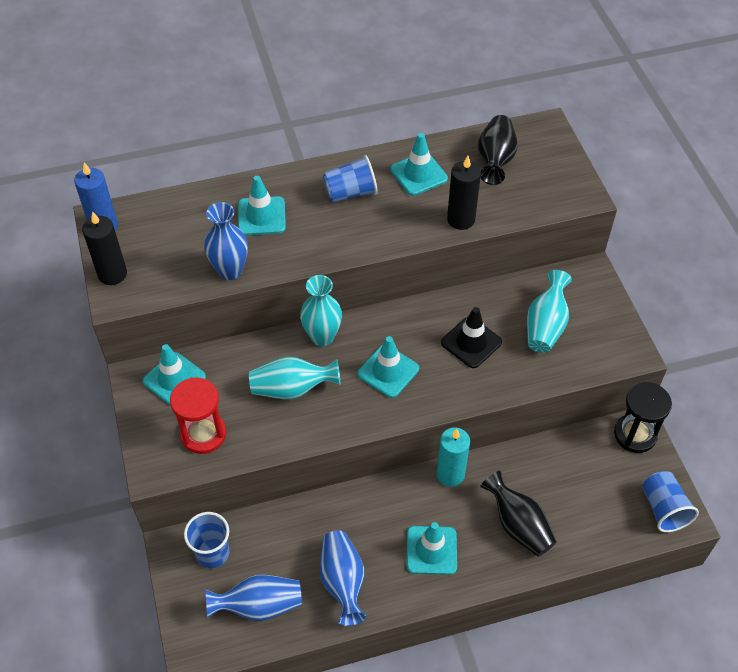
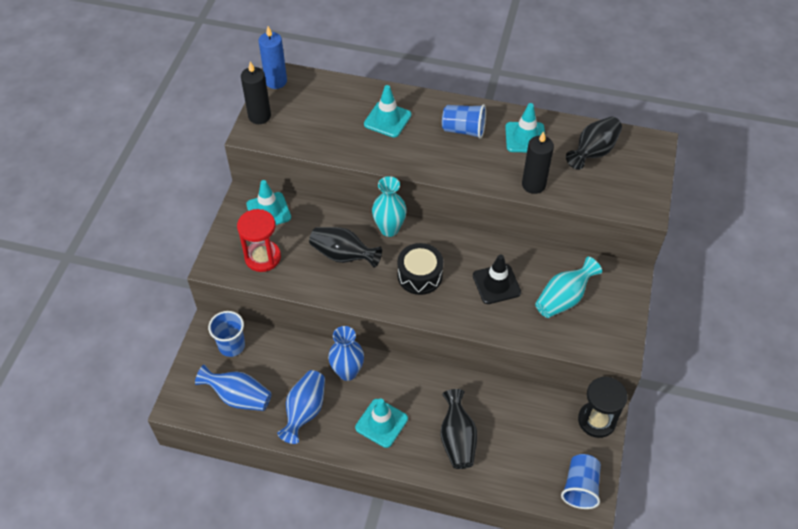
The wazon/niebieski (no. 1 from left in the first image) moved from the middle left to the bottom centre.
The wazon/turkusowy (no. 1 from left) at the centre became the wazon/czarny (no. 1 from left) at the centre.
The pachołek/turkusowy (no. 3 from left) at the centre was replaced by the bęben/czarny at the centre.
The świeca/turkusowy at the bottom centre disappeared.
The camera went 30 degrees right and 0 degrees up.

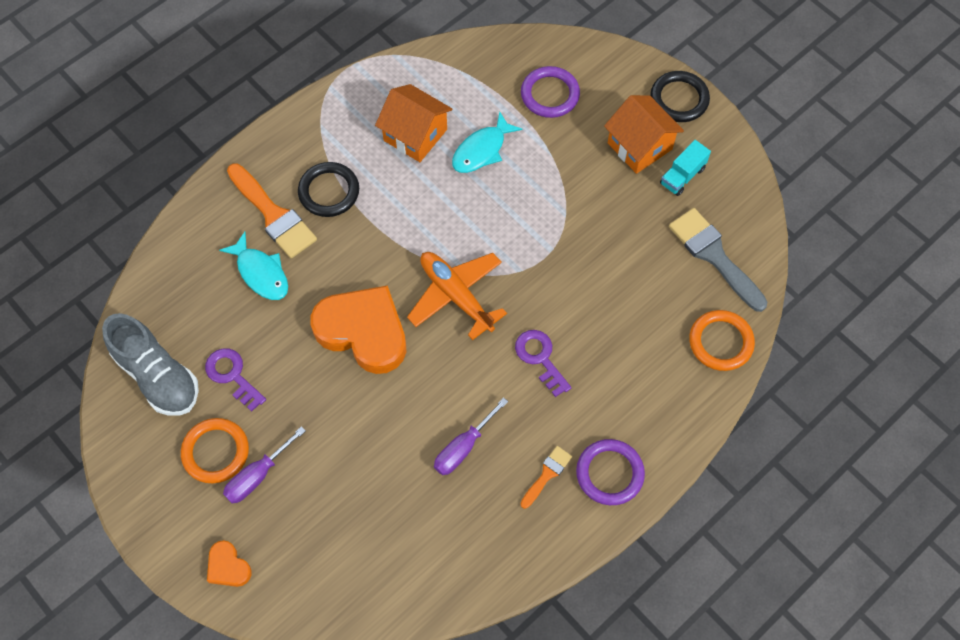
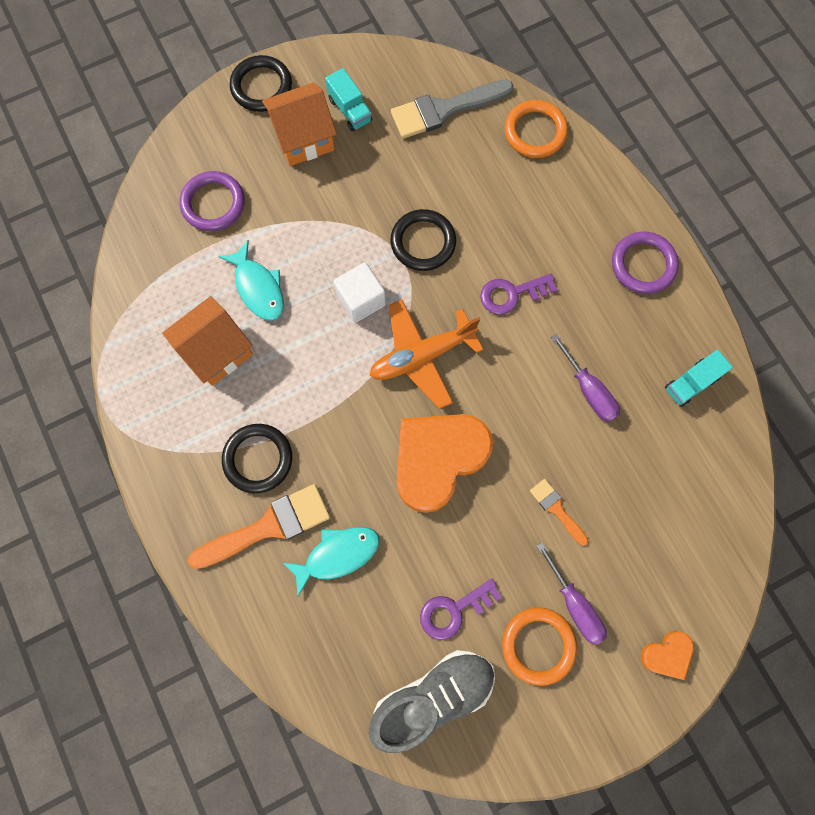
The pędzel/pomarańczowy (no. 2 from left) moved from the bottom centre to the middle right.
The sześcian/biały at the centre appeared.
The pierścień/czarny (no. 3 from left) at the top centre appeared.
The ciężarówka/turkusowy (no. 2 from left) at the middle right appeared.
The camera went 75 degrees left and 10 degrees up.

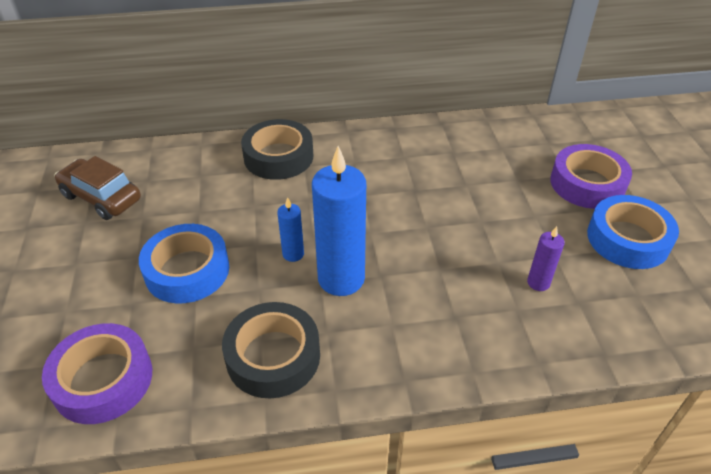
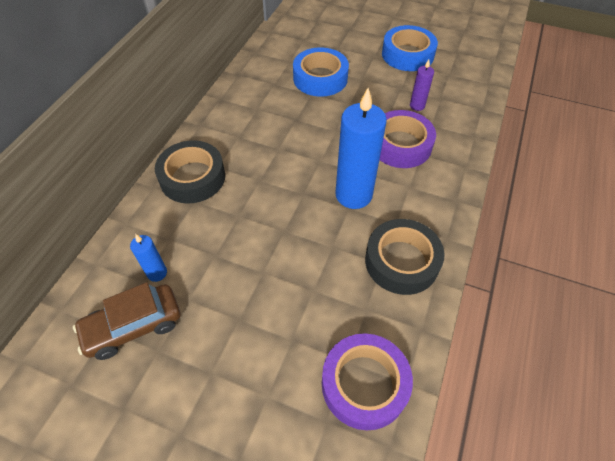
The taśma klejąca/niebieski (no. 1 from left) moved from the middle left to the top centre.
The świeca/niebieski (no. 1 from left) moved from the centre to the middle left.
The taśma klejąca/fioletowy (no. 2 from left) moved from the middle right to the top centre.
The camera went 60 degrees left and 10 degrees up.

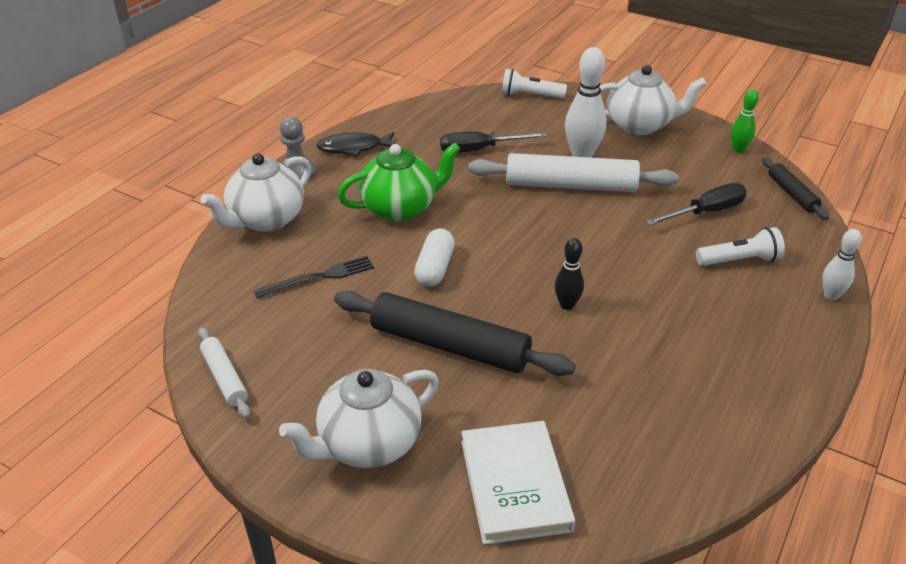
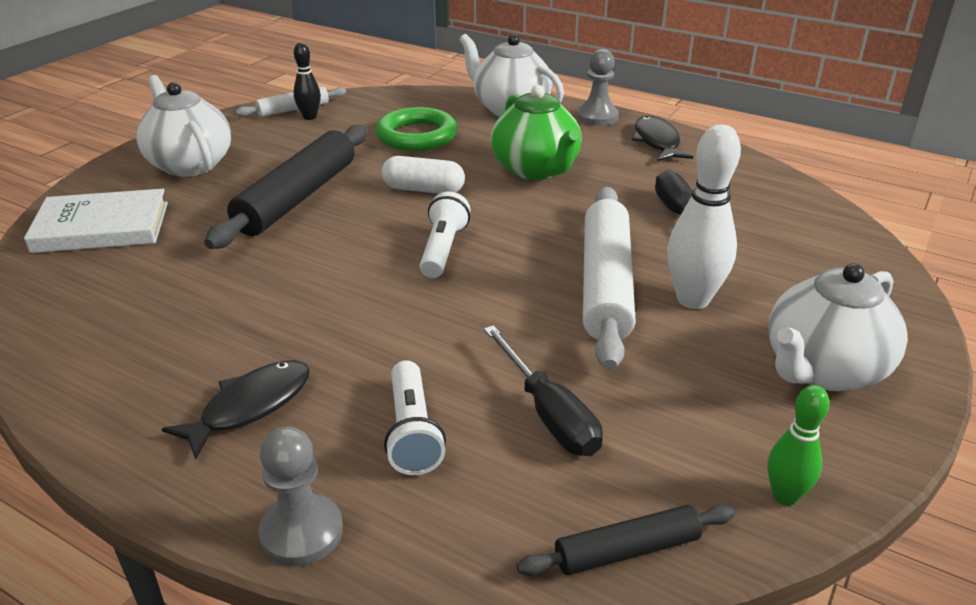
The widelec/czarny at the centre was replaced by the pierścień/zielony at the top centre.
The latarka/biały (no. 1 from left in the first image) moved from the top centre to the centre.
The kręgiel/czarny moved from the centre to the top left.
The imbryk/biały (no. 3 from left) at the top right turned 45 degrees clockwise.
The kręgiel/biały (no. 2 from left) at the middle right was replaced by the pionek/szary (no. 1 from left) at the bottom left.
The ryba/czarny (no. 1 from left) at the bottom left appeared.
The camera went 90 degrees right and 5 degrees down.

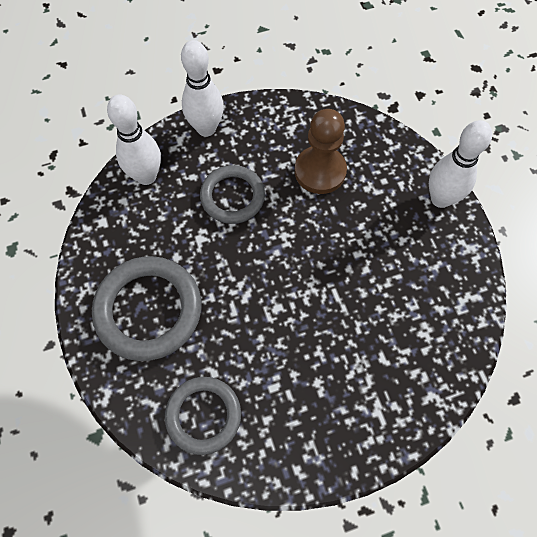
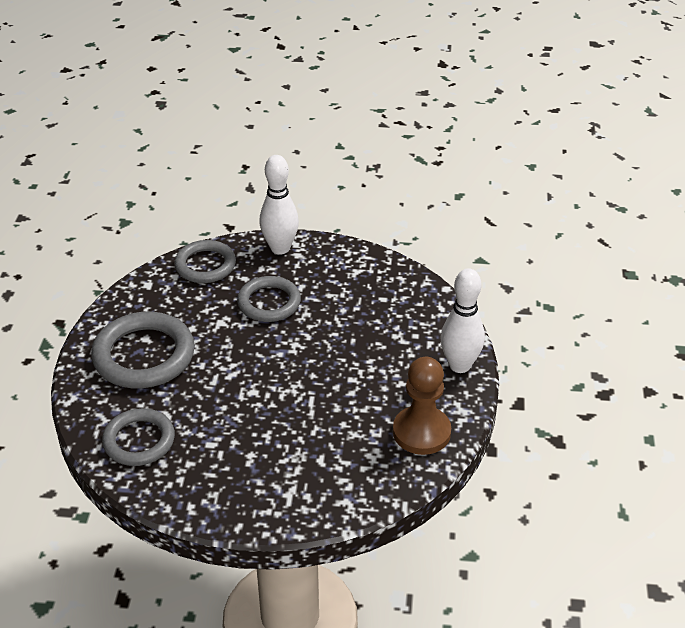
The kręgiel/biały (no. 1 from left) at the top left was replaced by the pierścień/szary (no. 3 from left) at the middle left.
The pionek/brązowy moved from the top centre to the centre.
The camera went 25 degrees right and 25 degrees down.

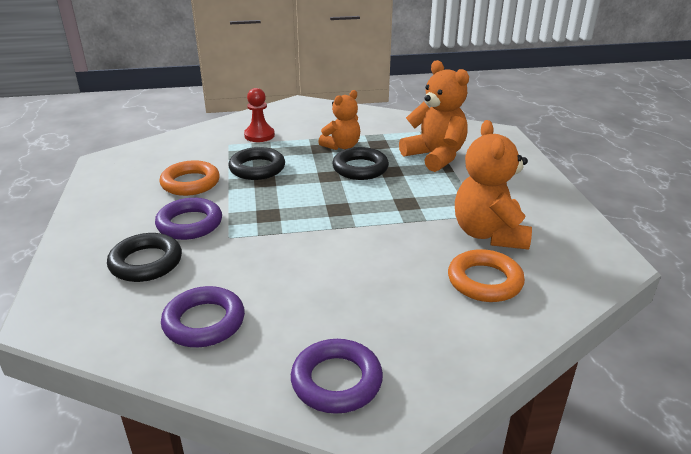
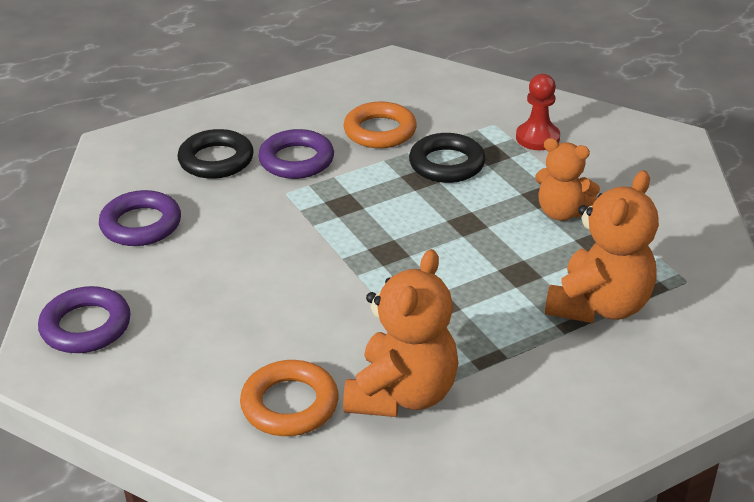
The pierścień/czarny (no. 3 from left) at the centre disappeared.
The miś/pomarańczowy (no. 3 from left in the first image) at the middle right turned 135 degrees clockwise.
The camera went 70 degrees right and 5 degrees up.

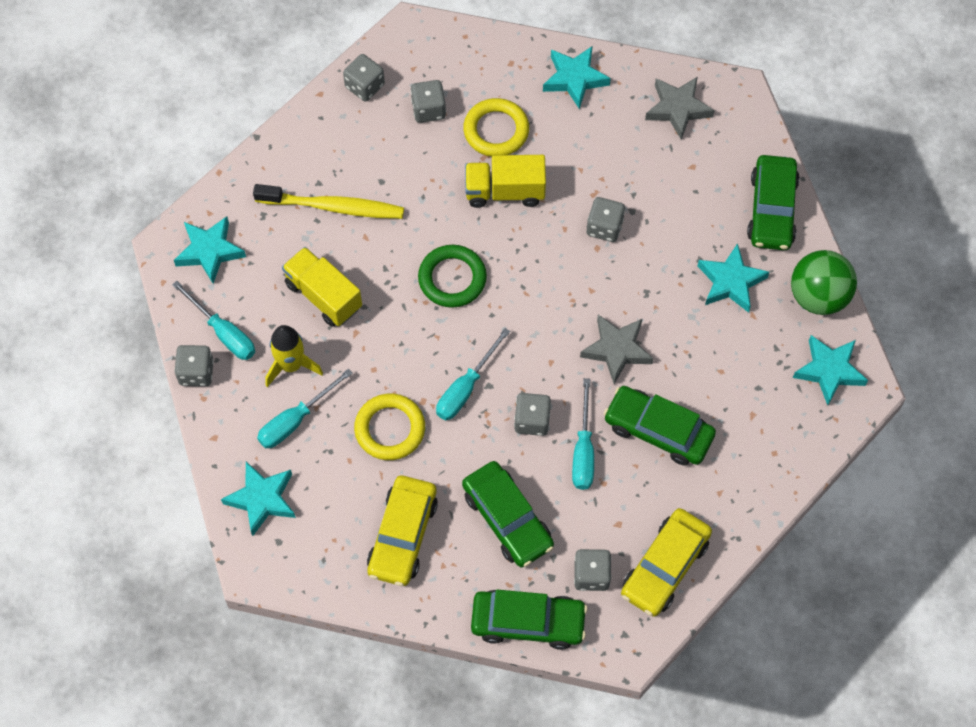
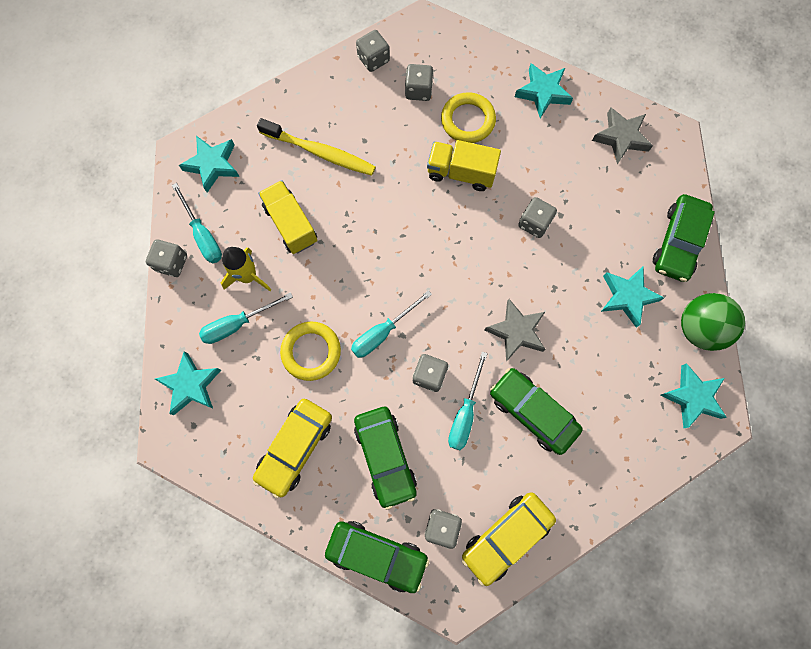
The pierścień/zielony at the centre disappeared.
The camera went 15 degrees right and 10 degrees up.

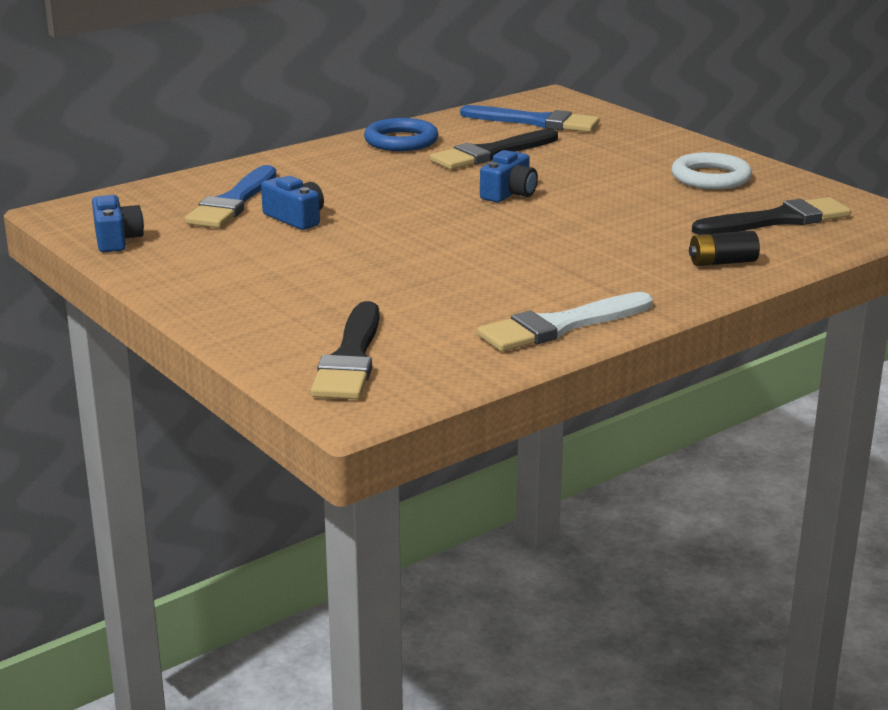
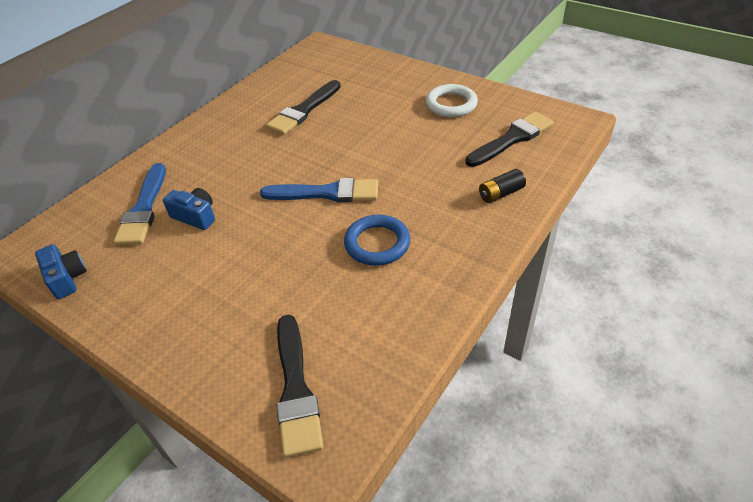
The pierścień/niebieski moved from the top centre to the centre.
The pędzel/niebieski (no. 2 from left) moved from the top centre to the centre.
The pędzel/biały at the centre disappeared.
The aparat fotograficzny/niebieski (no. 3 from left) at the top centre disappeared.
The camera went 15 degrees left and 20 degrees up.

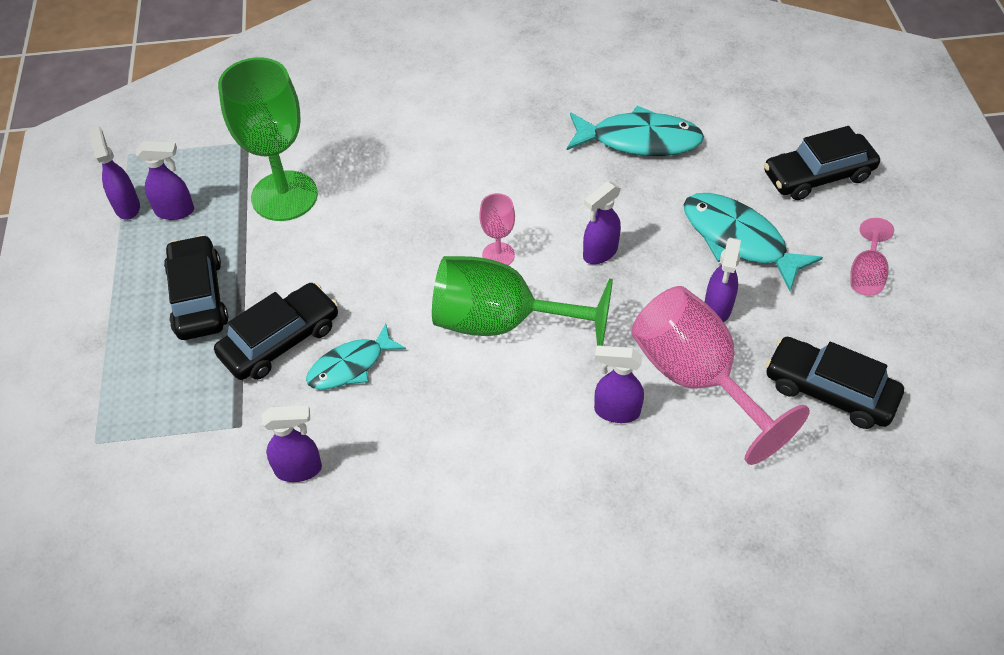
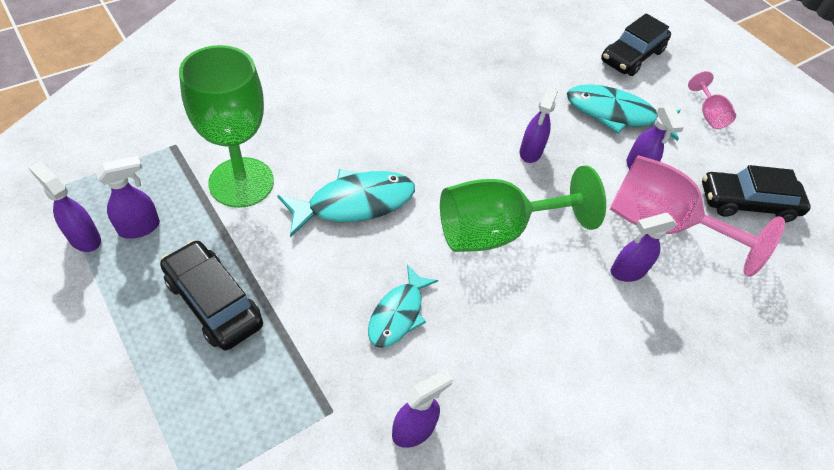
The samochód/czarny (no. 2 from left) at the middle left disappeared.
The kielich/różowy (no. 1 from left) at the centre disappeared.
The ryba/turkusowy (no. 2 from left in the first image) moved from the top centre to the centre.
The camera went 35 degrees left and 0 degrees up.

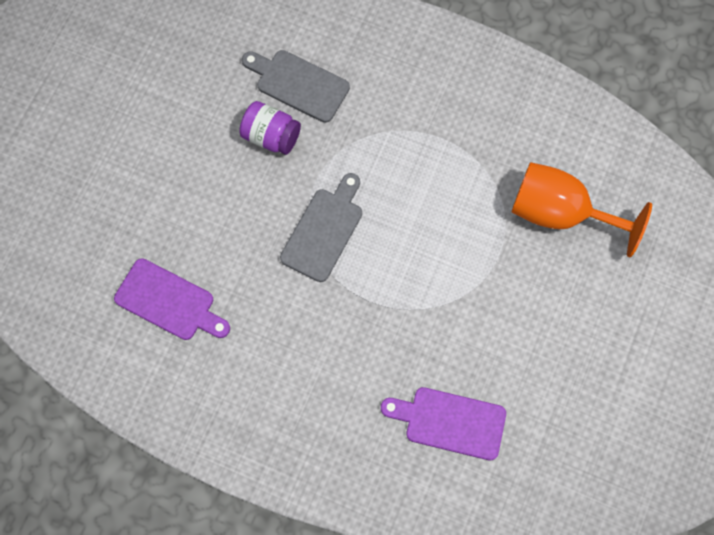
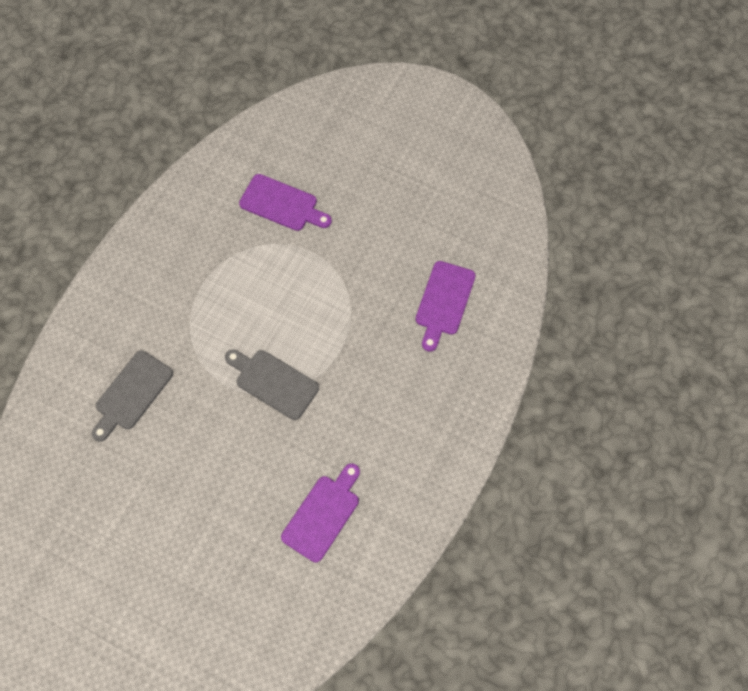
The słoik/fioletowy at the top centre disappeared.
The kielich/pomarańczowy at the middle right was replaced by the deska do krojenia/fioletowy (no. 1 from left) at the top centre.
The camera went 85 degrees left and 5 degrees down.

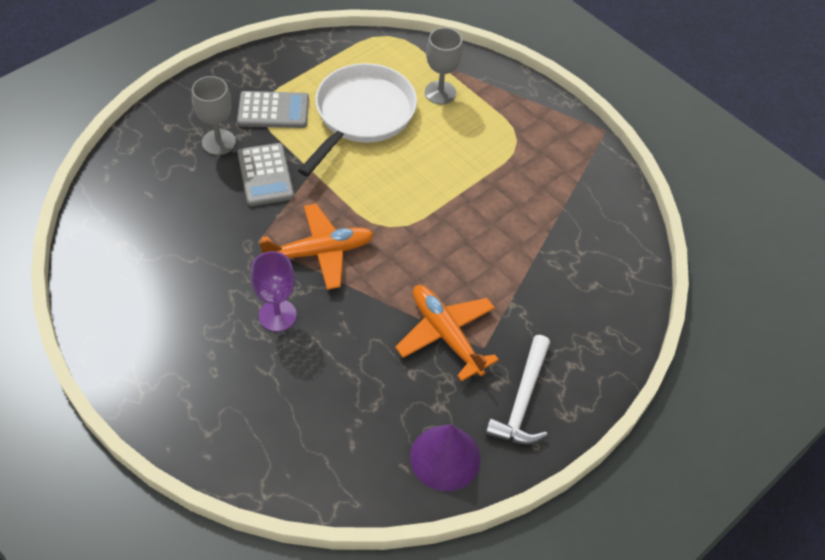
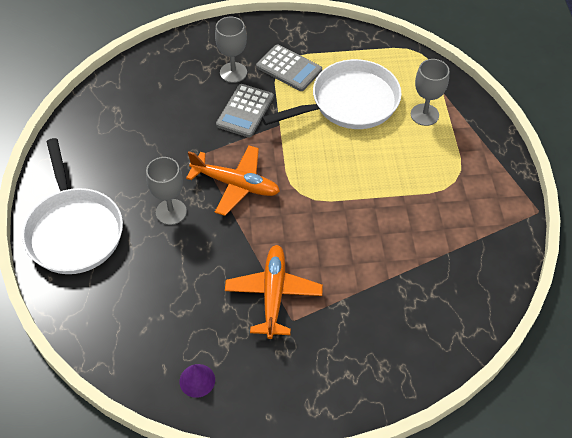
The kielich/fioletowy at the middle left became the kielich/szary (no. 1 from left) at the middle left.
The stożek/fioletowy at the bottom centre changed to 0.59 times the size.
The młotek/biały at the bottom centre disappeared.
The patelnia/biały (no. 1 from left) at the middle left appeared.
The camera went 40 degrees right and 0 degrees up.

